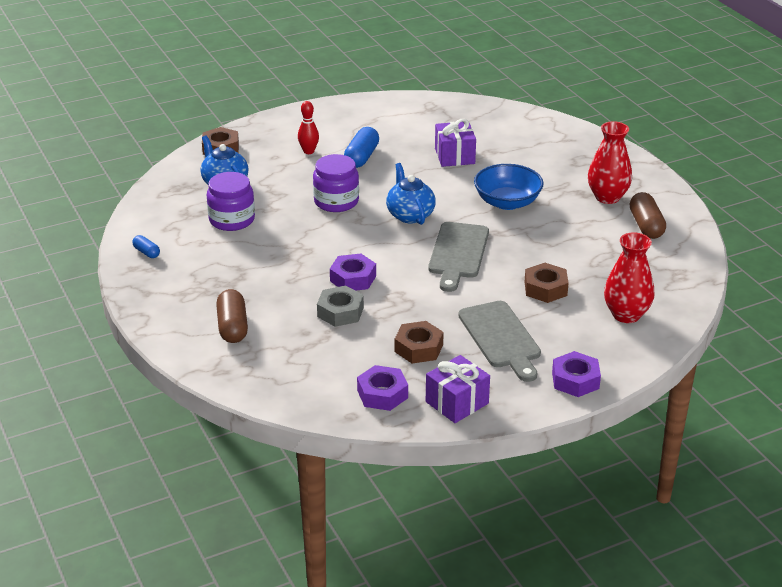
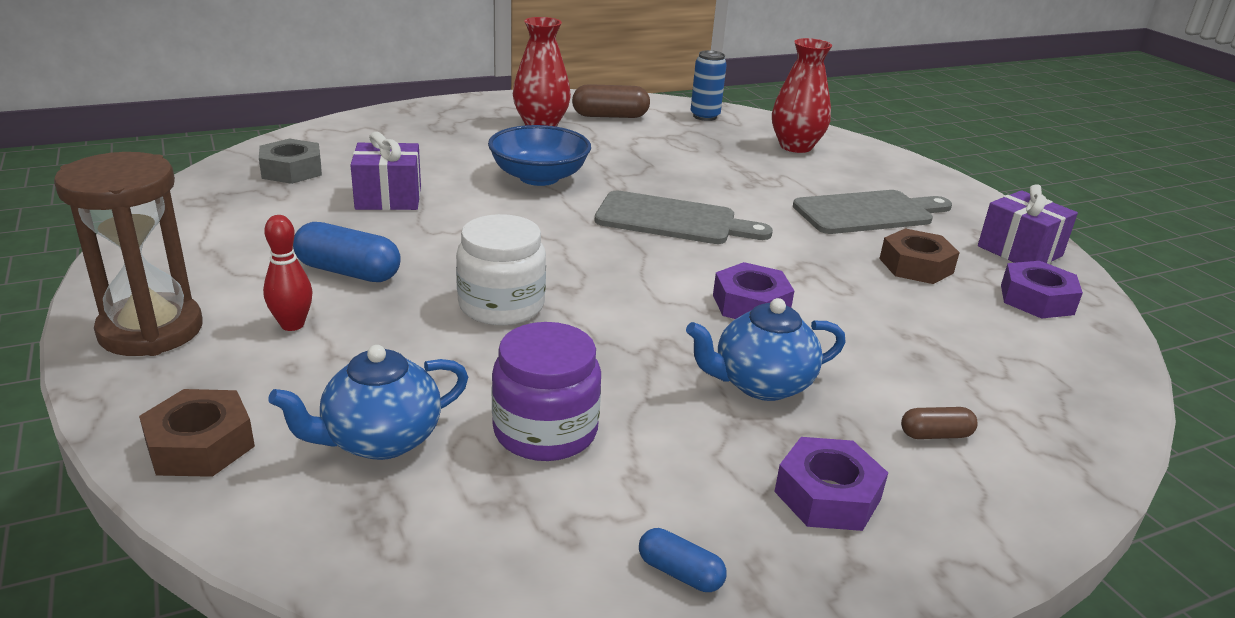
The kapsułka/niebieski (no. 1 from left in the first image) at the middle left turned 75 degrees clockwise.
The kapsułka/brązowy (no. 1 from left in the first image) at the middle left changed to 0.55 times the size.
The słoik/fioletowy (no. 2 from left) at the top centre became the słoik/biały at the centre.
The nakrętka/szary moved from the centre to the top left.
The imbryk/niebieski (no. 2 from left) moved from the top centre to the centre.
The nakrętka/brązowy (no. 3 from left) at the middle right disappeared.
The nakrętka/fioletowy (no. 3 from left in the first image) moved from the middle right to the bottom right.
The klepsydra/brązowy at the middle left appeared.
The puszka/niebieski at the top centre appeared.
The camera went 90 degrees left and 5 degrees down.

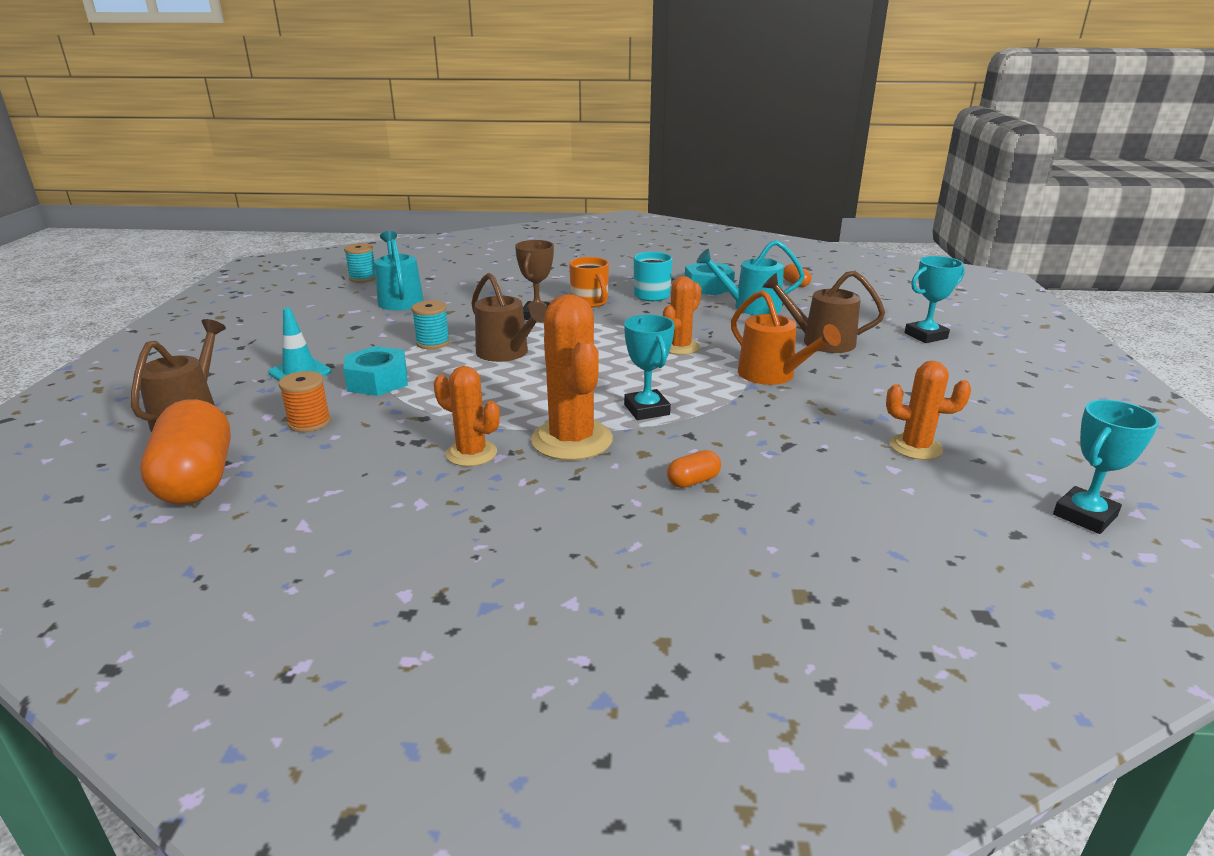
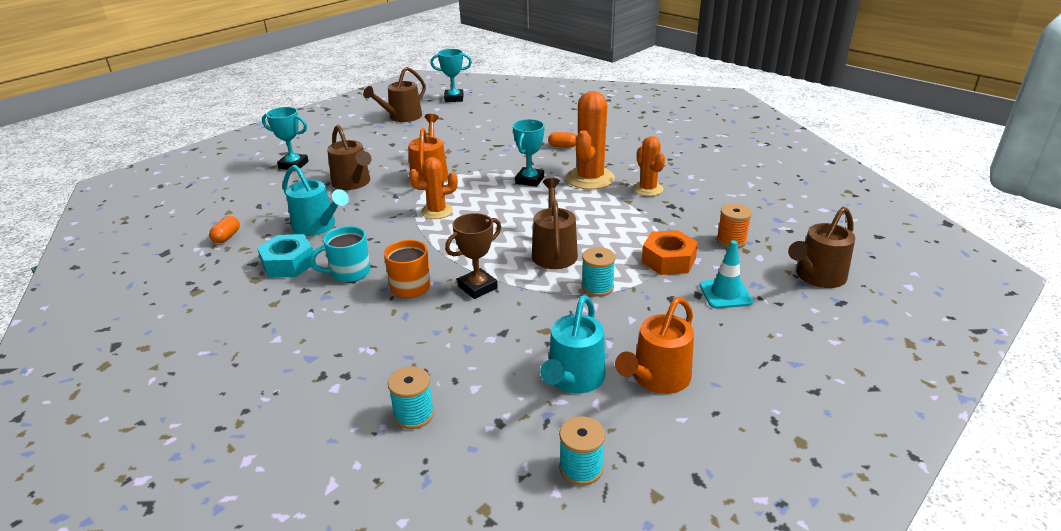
The kapsułka/pomarańczowy (no. 1 from left) at the middle left disappeared.
The nakrętka/turkusowy (no. 1 from left) at the middle left became the nakrętka/pomarańczowy at the centre.
The kaktus/pomarańczowy (no. 4 from left) at the middle right disappeared.
The konewka/brązowy (no. 2 from left) at the top centre appeared.
The szpulka/turkusowy (no. 1 from left) at the bottom centre appeared.
The konewka/pomarańczowy (no. 2 from left) at the centre appeared.
The camera went 140 degrees left and 5 degrees up.

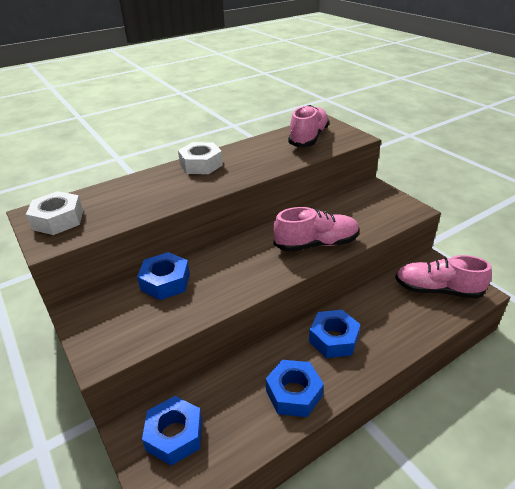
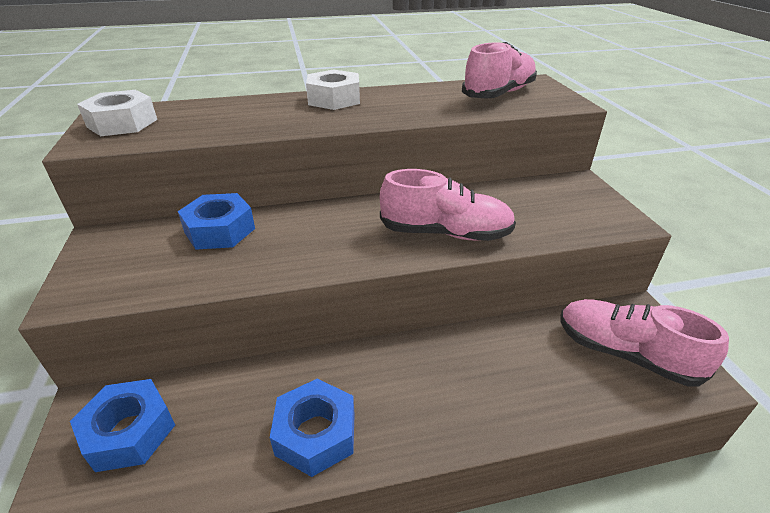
The nakrętka/niebieski (no. 4 from left) at the bottom centre disappeared.
The camera went 20 degrees right and 0 degrees up.

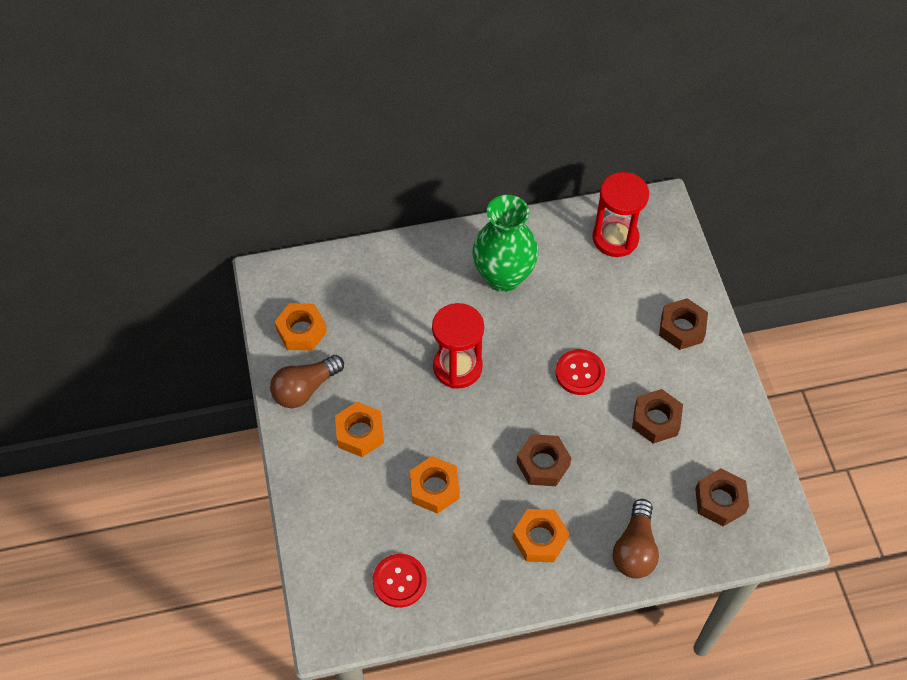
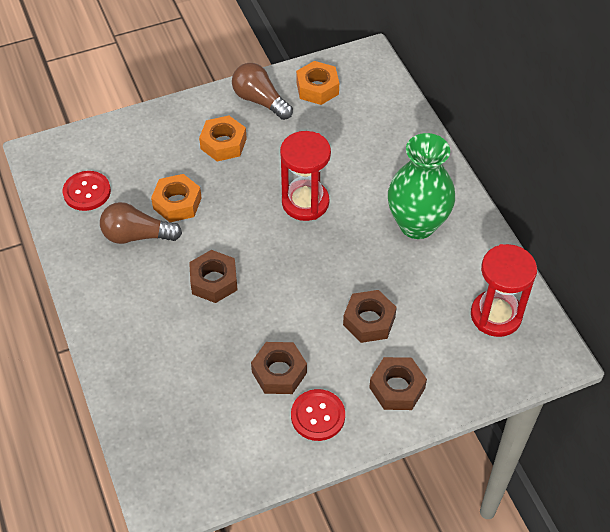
The nakrętka/pomarańczowy (no. 4 from left) at the bottom centre disappeared.
The guzik/czerwony (no. 2 from left) moved from the centre to the bottom centre.
The żarówka/brązowy (no. 2 from left in the first image) moved from the bottom right to the middle left.
The nakrętka/brązowy (no. 4 from left in the first image) moved from the bottom right to the centre.
The camera went 80 degrees right and 5 degrees down.

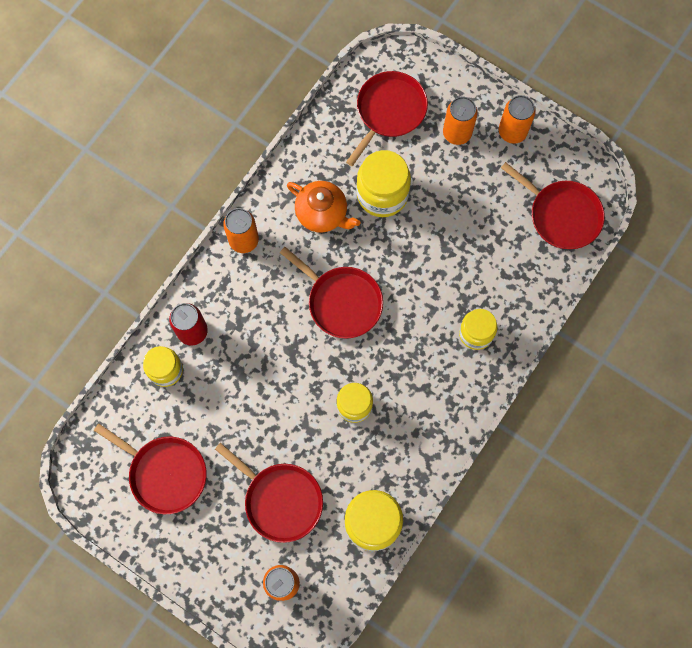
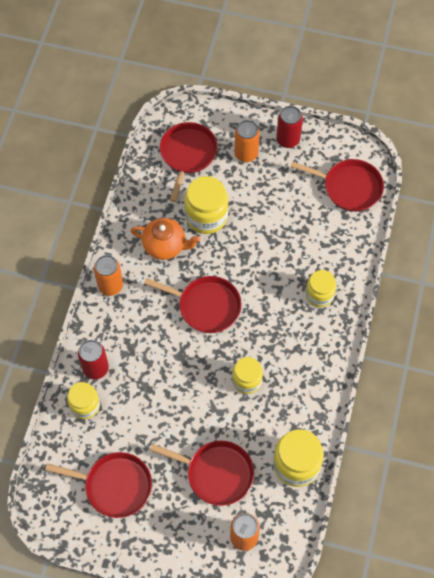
The puszka/pomarańczowy (no. 4 from left) at the top right became the puszka/czerwony (no. 2 from left) at the top centre.
The camera went 20 degrees left and 10 degrees down.

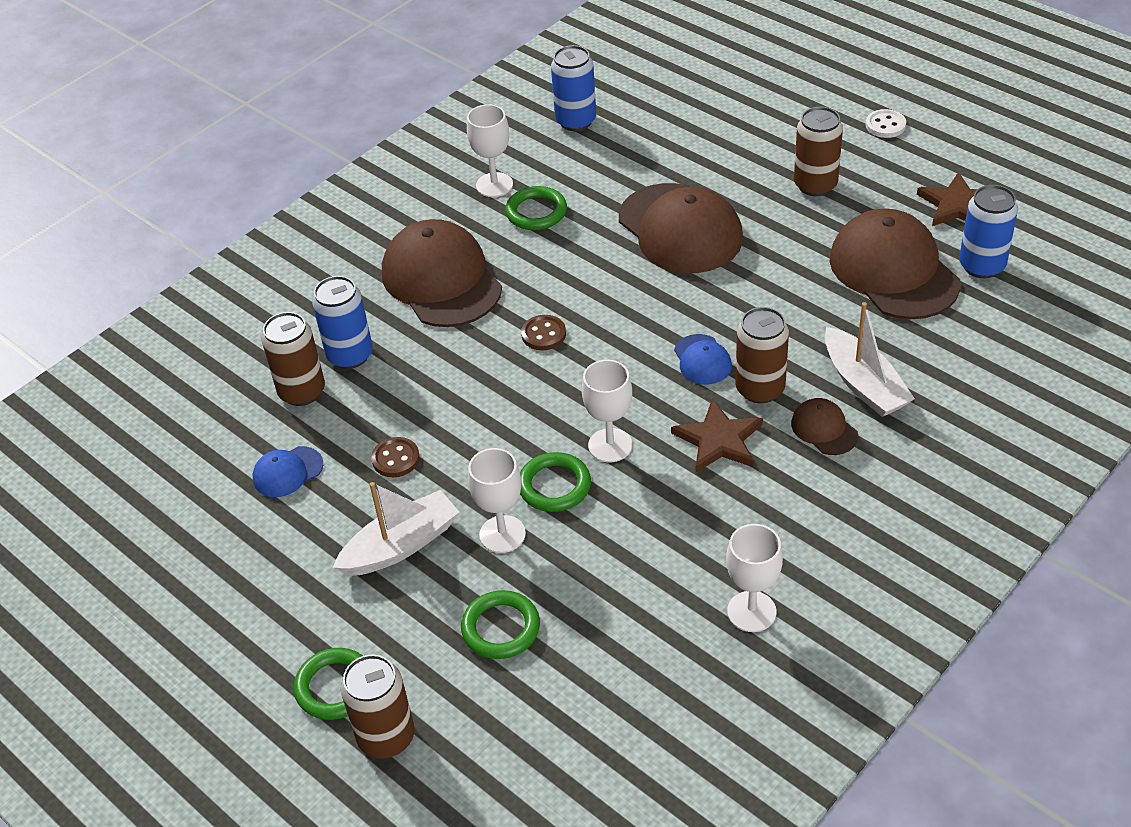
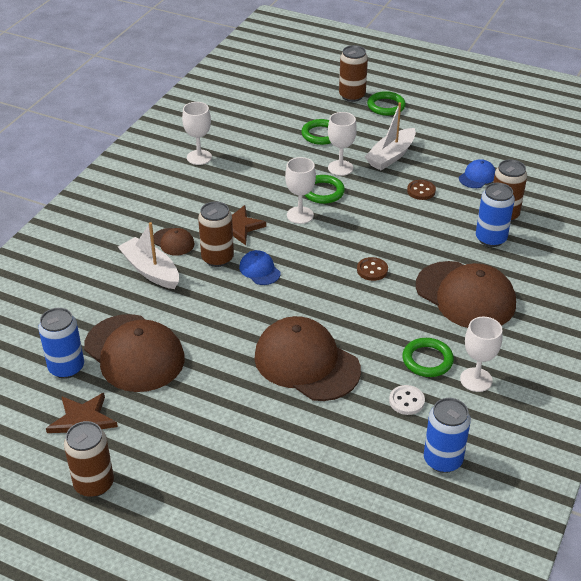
The puszka/brązowy (no. 4 from left in the first image) moved from the top right to the bottom left.
The guzik/biały moved from the top right to the bottom right.
The camera went 160 degrees right and 5 degrees down.

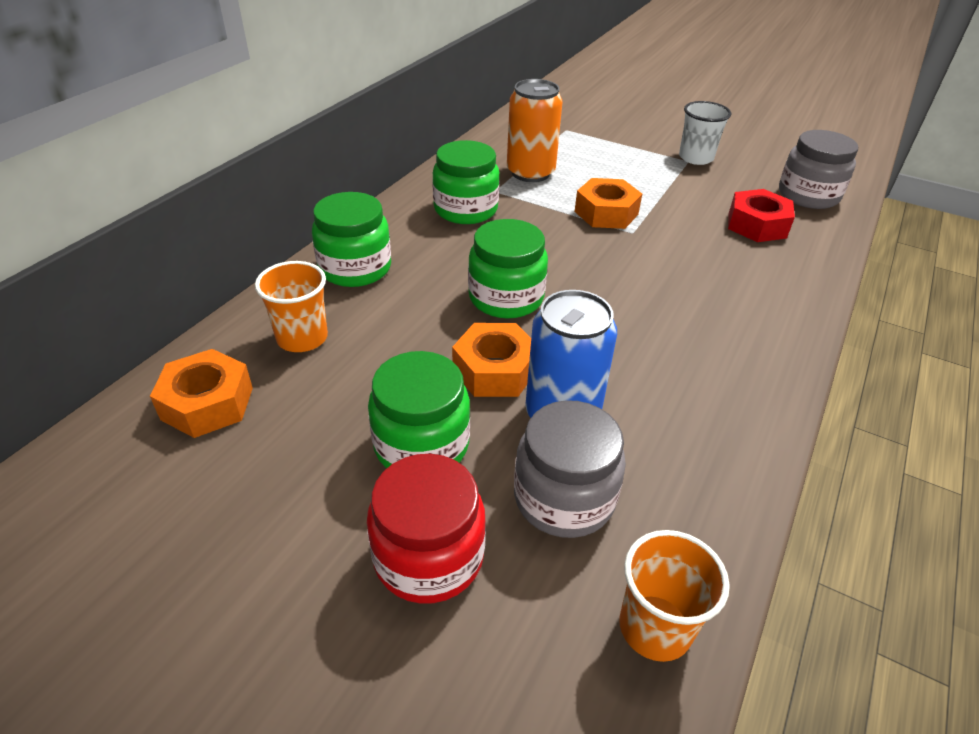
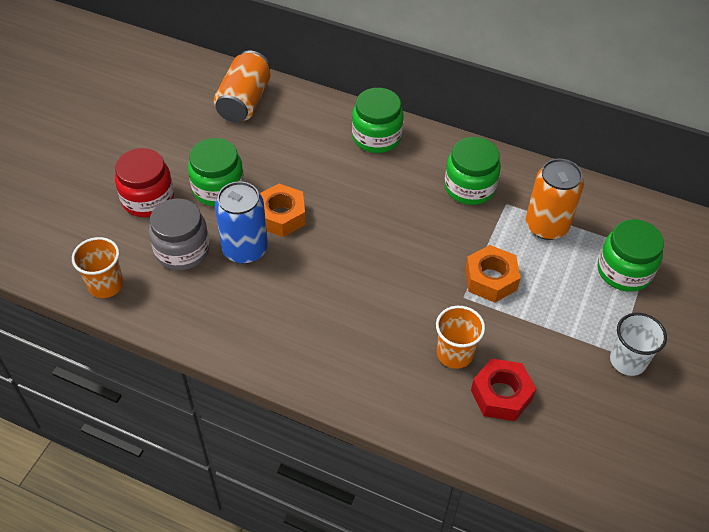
The nakrętka/pomarańczowy (no. 1 from left) at the middle left was replaced by the puszka/pomarańczowy (no. 1 from left) at the top centre.
The szklanka/pomarańczowy (no. 1 from left in the first image) moved from the middle left to the centre.
The słoik/zielony (no. 4 from left) moved from the centre to the middle right.
The słoik/szary (no. 2 from left) at the top right disappeared.
The camera went 85 degrees right and 10 degrees up.

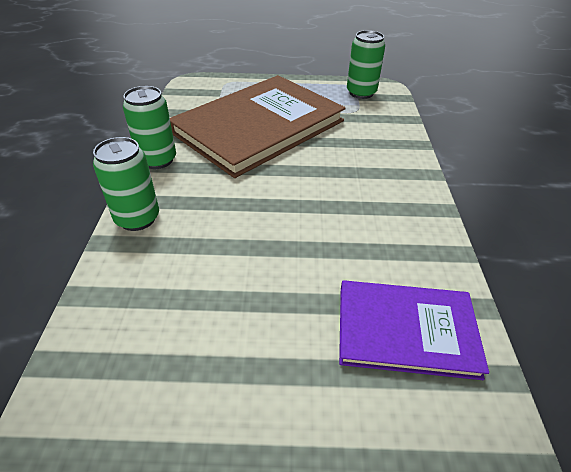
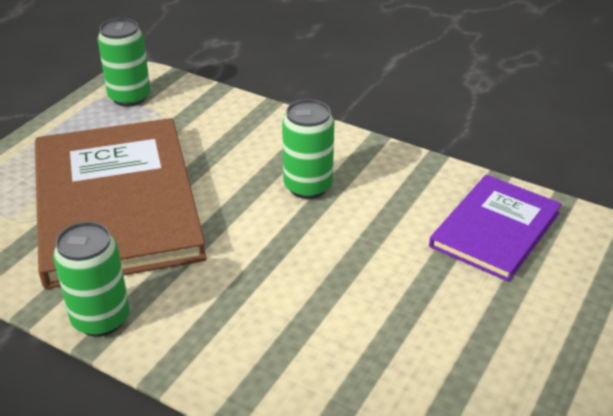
The puszka/zielony (no. 1 from left in the first image) moved from the middle left to the centre.
The camera went 60 degrees left and 5 degrees down.

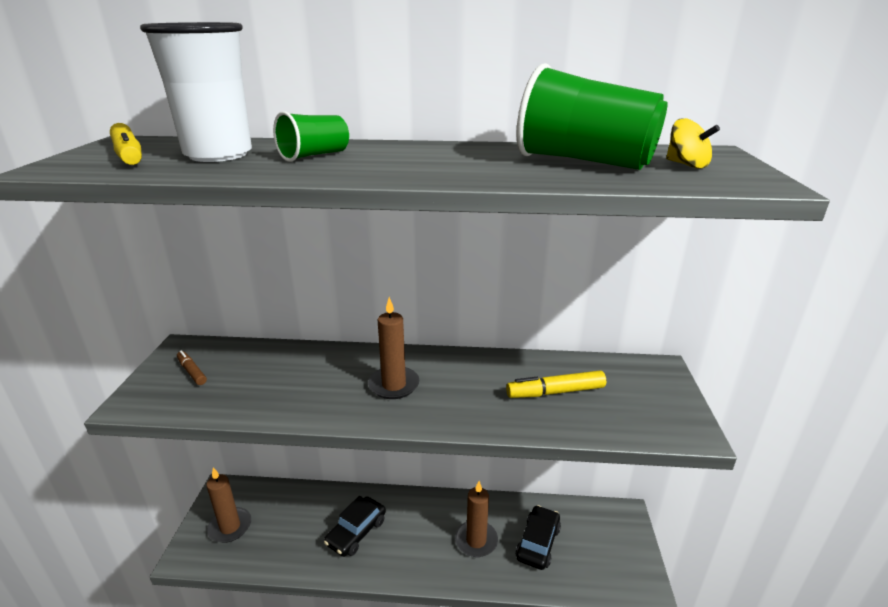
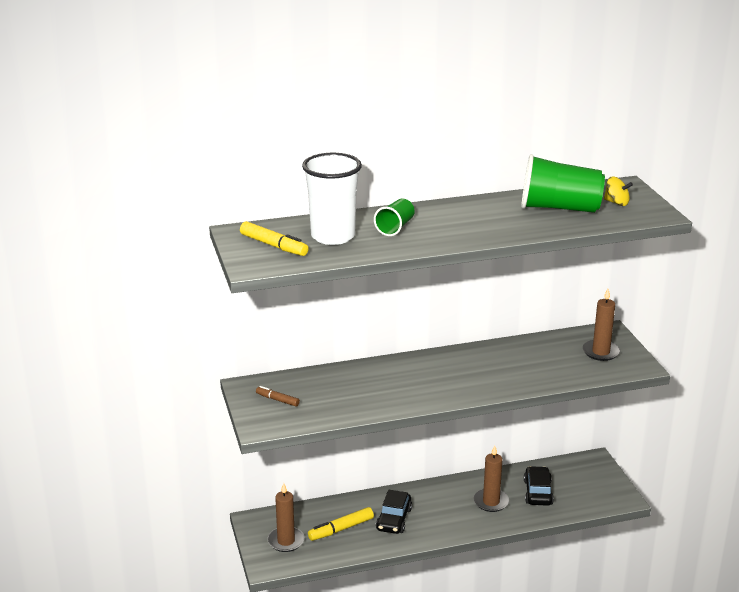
The świeca/brązowy (no. 2 from left in the first image) moved from the centre to the middle right.
The flamaster/żółty (no. 2 from left) moved from the centre to the bottom centre.
The camera went 20 degrees left and 0 degrees up.

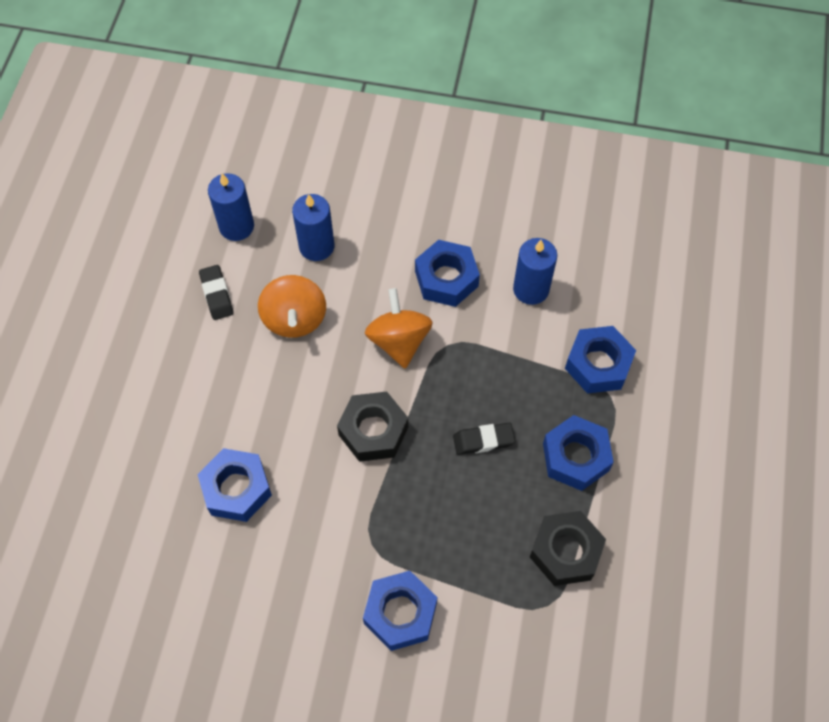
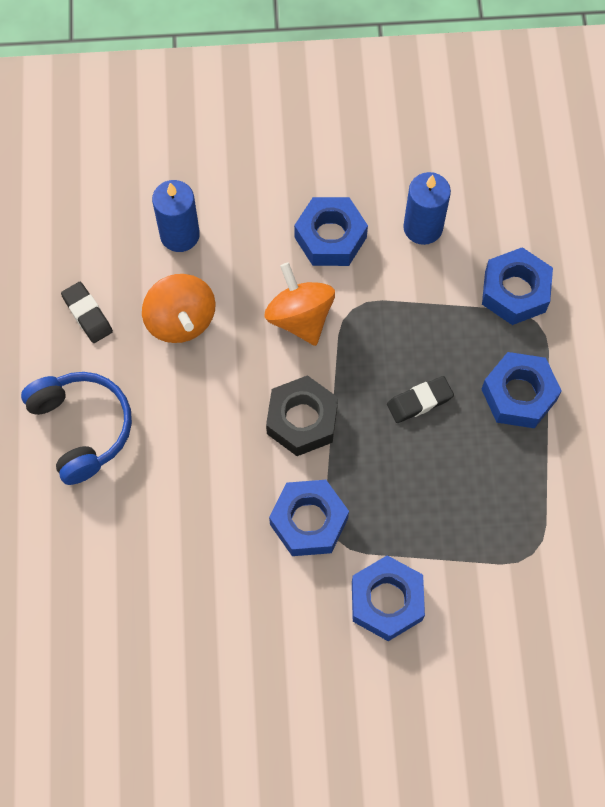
The nakrętka/niebieski (no. 1 from left) moved from the bottom left to the centre.
The świeca/niebieski (no. 1 from left) at the top left disappeared.
The nakrętka/czarny (no. 2 from left) at the bottom right disappeared.
The słuchawki/niebieski at the middle left appeared.
The camera went 15 degrees left and 5 degrees up.

